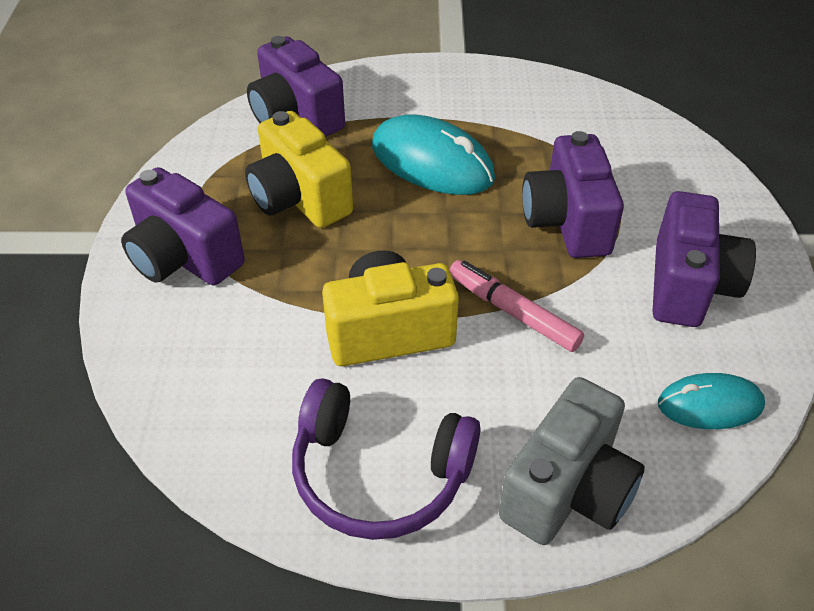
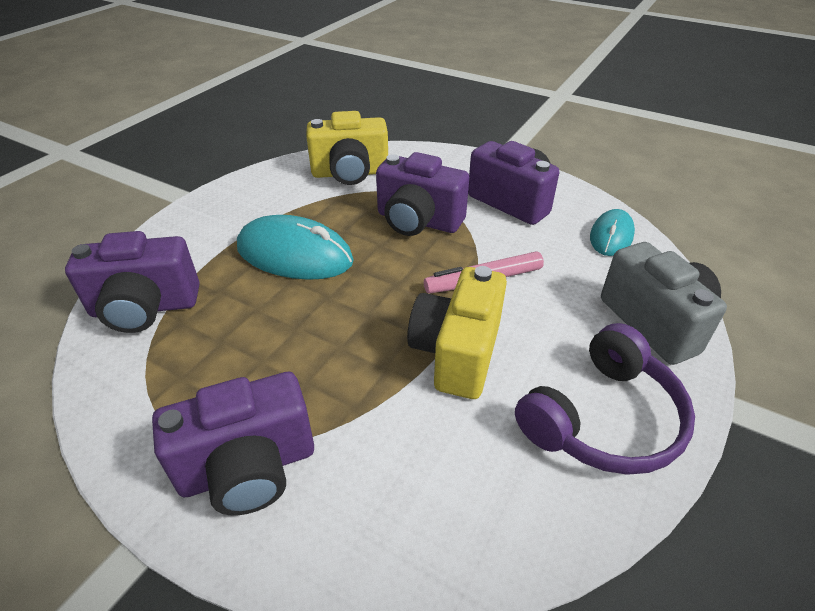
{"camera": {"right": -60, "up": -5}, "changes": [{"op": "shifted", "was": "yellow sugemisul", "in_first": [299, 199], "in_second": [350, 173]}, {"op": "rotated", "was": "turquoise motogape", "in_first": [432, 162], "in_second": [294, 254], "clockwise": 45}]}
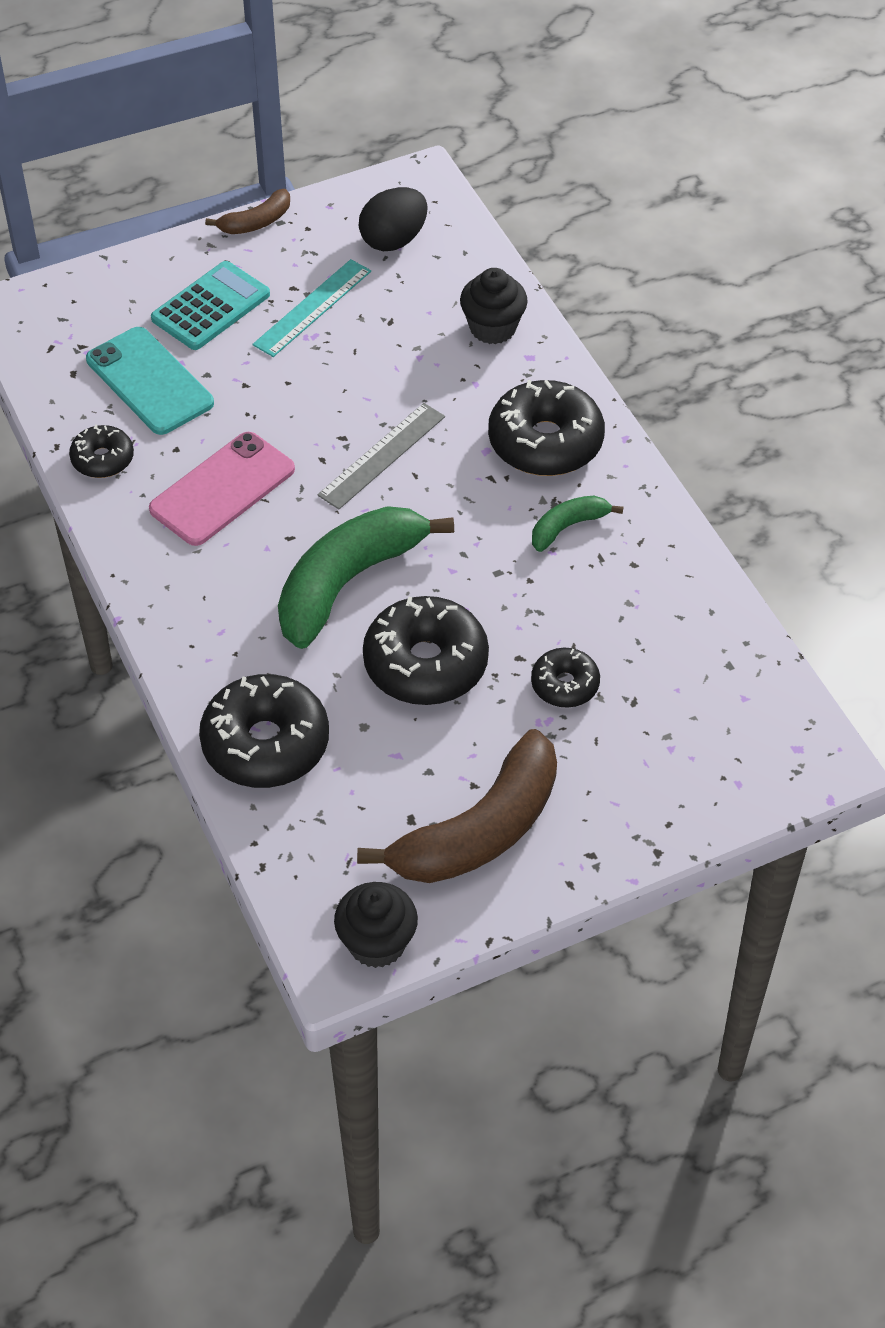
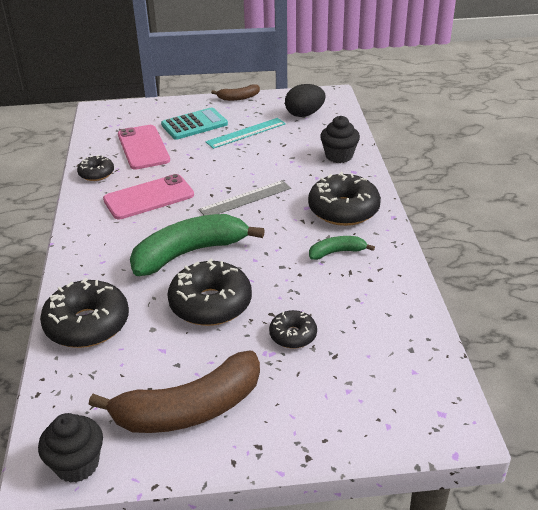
{"camera": {"right": 20, "up": -15}, "changes": [{"op": "repainted", "was": "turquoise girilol", "now": "pink girilol", "in_first": [149, 381], "in_second": [143, 147]}]}
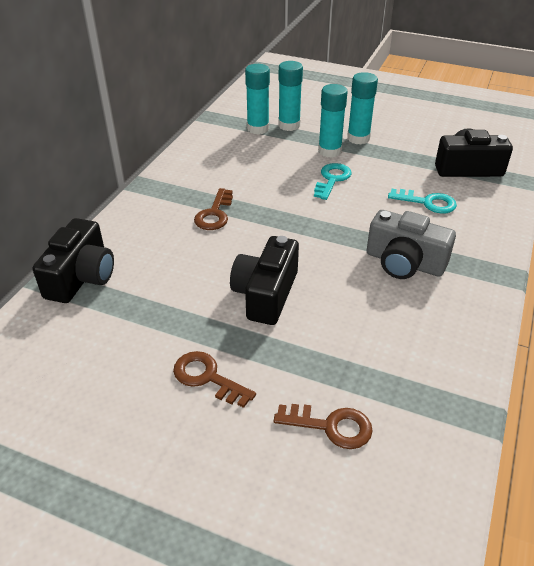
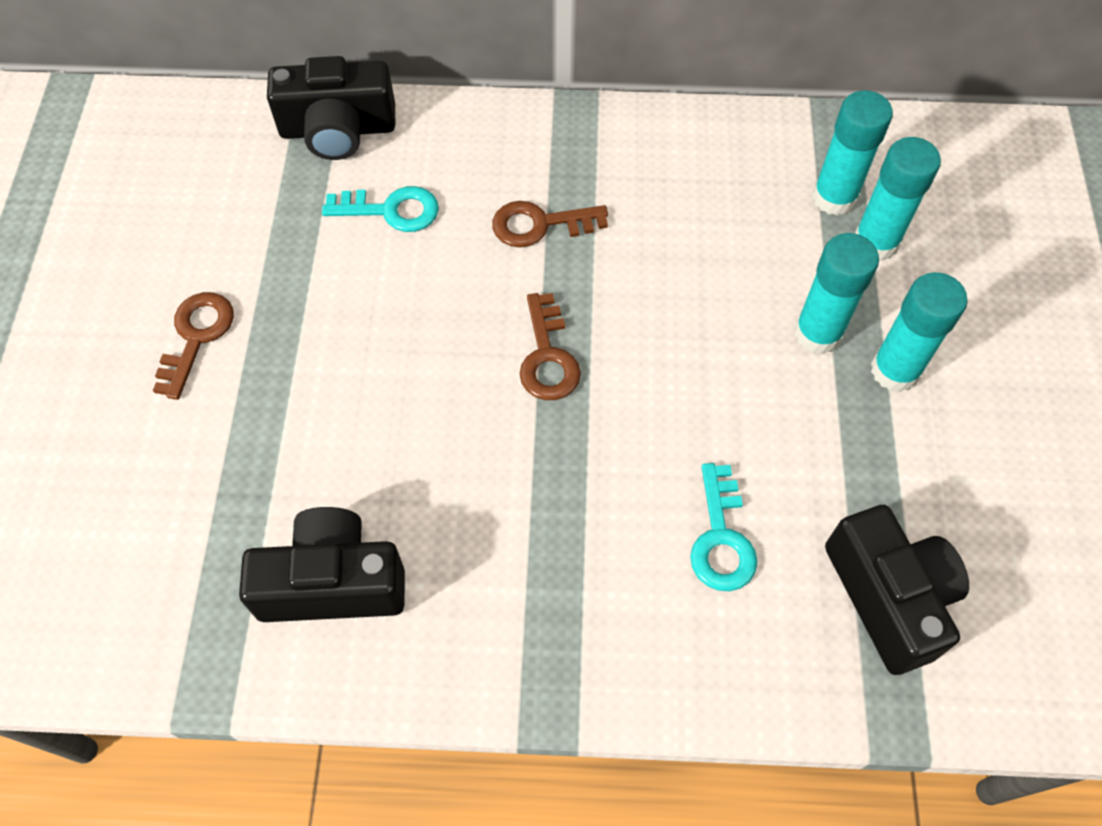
{"camera": {"right": 70, "up": 20}, "changes": [{"op": "shifted", "was": "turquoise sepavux", "in_first": [332, 179], "in_second": [391, 210]}, {"op": "gone", "was": "grey sugemisul", "in_first": [404, 262]}, {"op": "shifted", "was": "black sugemisul", "in_first": [265, 294], "in_second": [332, 582]}, {"op": "shifted", "was": "brown sepavux", "in_first": [331, 426], "in_second": [547, 357]}]}
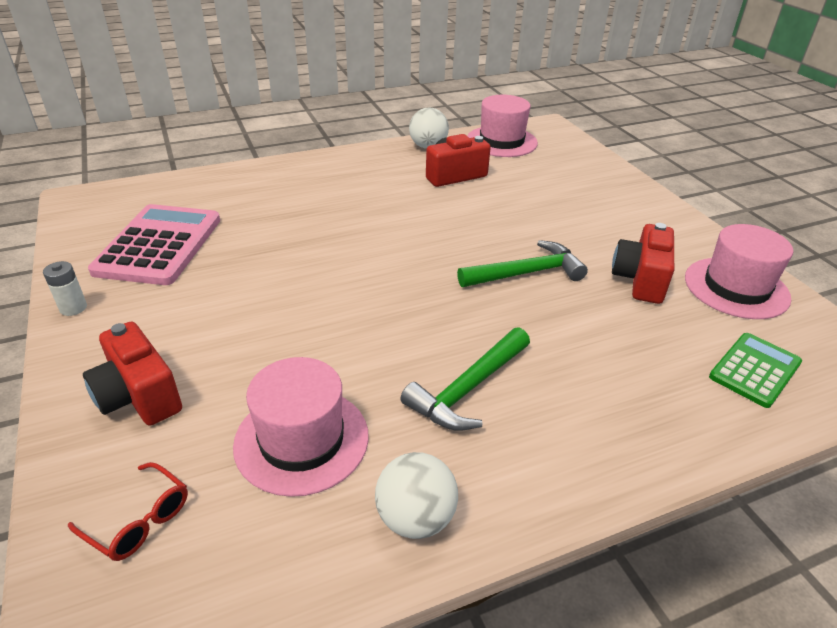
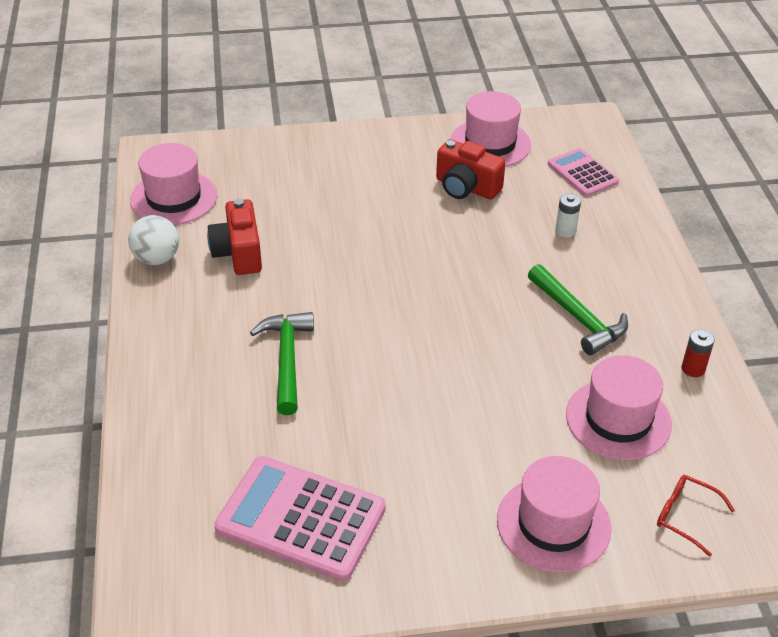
{"camera": {"right": -75, "up": 5}, "changes": [{"op": "shifted", "was": "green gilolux", "in_first": [526, 273], "in_second": [287, 360]}, {"op": "shifted", "was": "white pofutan", "in_first": [73, 308], "in_second": [565, 231]}, {"op": "swapped", "was": "red sugemisul", "now": "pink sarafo", "in_first": [138, 396], "in_second": [553, 524]}, {"op": "repainted", "was": "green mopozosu", "now": "pink mopozosu", "in_first": [754, 370], "in_second": [582, 173]}, {"op": "swapped", "was": "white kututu", "now": "red pofutan", "in_first": [415, 518], "in_second": [693, 369]}, {"op": "rotated", "was": "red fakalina", "in_first": [139, 520], "in_second": [685, 516], "clockwise": -105}]}
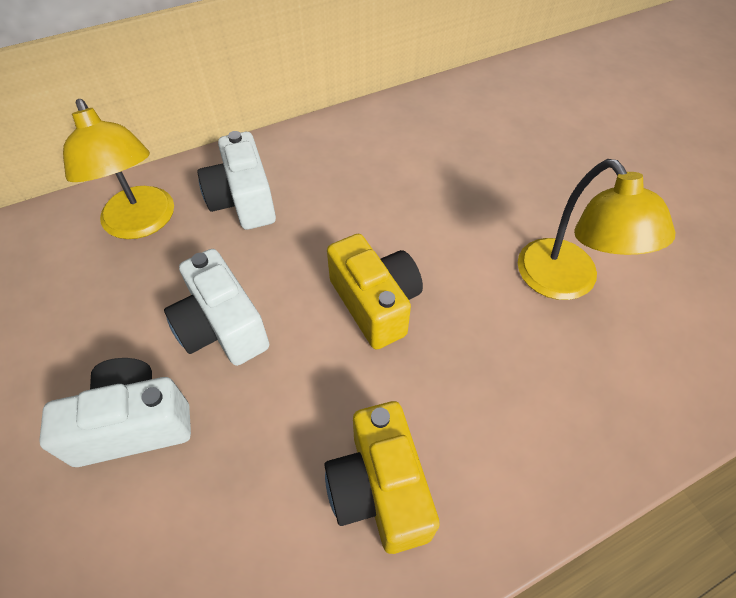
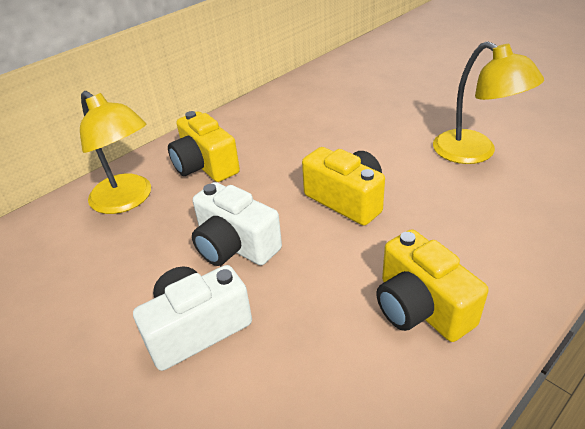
{"camera": {"right": -15, "up": -15}, "changes": [{"op": "repainted", "was": "white sugemisul", "now": "yellow sugemisul", "in_first": [243, 200], "in_second": [205, 166]}]}
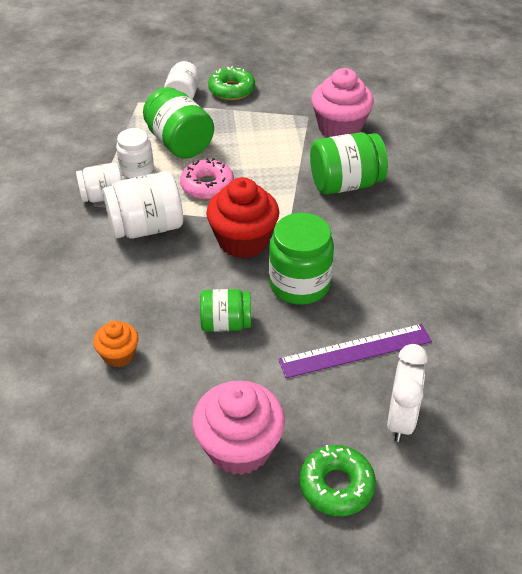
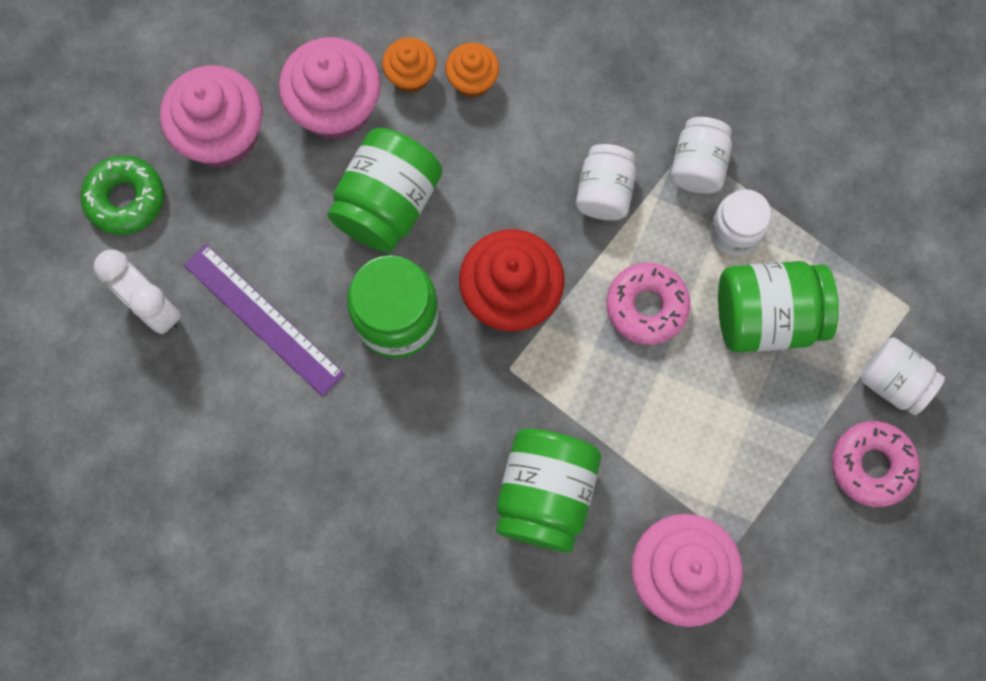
{"camera": {"right": 120, "up": 30}, "changes": [{"op": "repainted", "was": "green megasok", "now": "pink megasok", "in_first": [231, 90], "in_second": [871, 465]}, {"op": "scaled", "was": "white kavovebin", "in_first": [146, 227], "in_second": [604, 192], "ratio": 0.64}, {"op": "scaled", "was": "green kavovebin", "in_first": [226, 323], "in_second": [388, 204], "ratio": 1.57}, {"op": "rotated", "was": "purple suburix", "in_first": [355, 351], "in_second": [263, 319], "clockwise": -60}, {"op": "new", "now": "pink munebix", "in_second": [336, 108]}, {"op": "new", "now": "orange munebix", "in_second": [472, 80]}]}
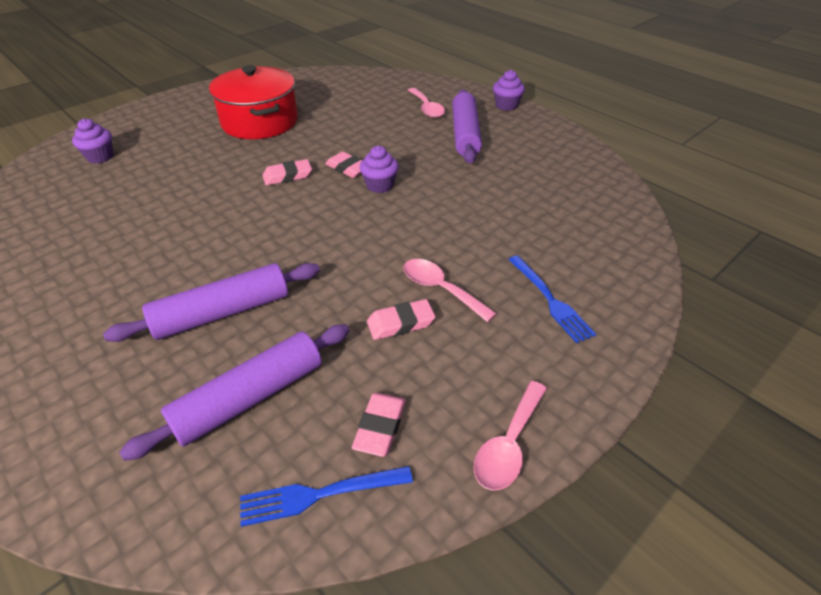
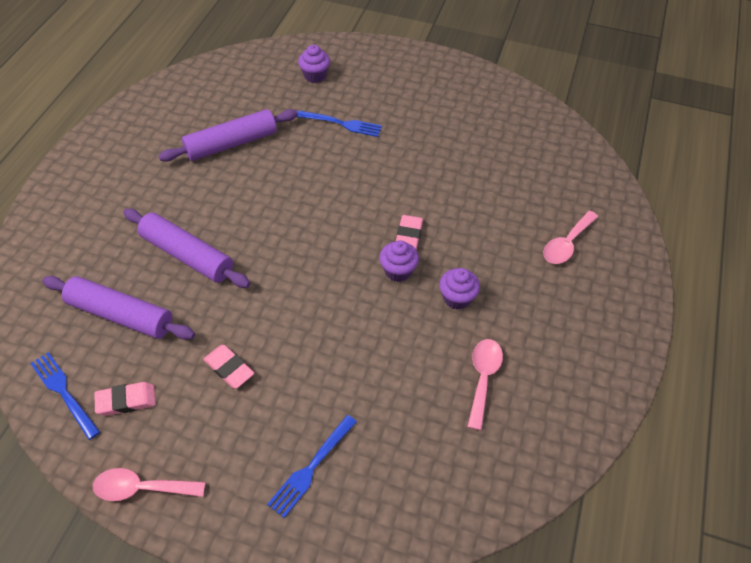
{"camera": {"right": 60, "up": 10}, "changes": [{"op": "gone", "was": "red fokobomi", "in_first": [260, 122]}, {"op": "shifted", "was": "purple munebix", "in_first": [506, 105], "in_second": [457, 298]}, {"op": "shifted", "was": "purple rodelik", "in_first": [465, 134], "in_second": [231, 143]}, {"op": "gone", "was": "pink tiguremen", "in_first": [287, 176]}, {"op": "shifted", "was": "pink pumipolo", "in_first": [440, 289], "in_second": [483, 378]}, {"op": "new", "now": "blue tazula", "in_second": [342, 124]}]}
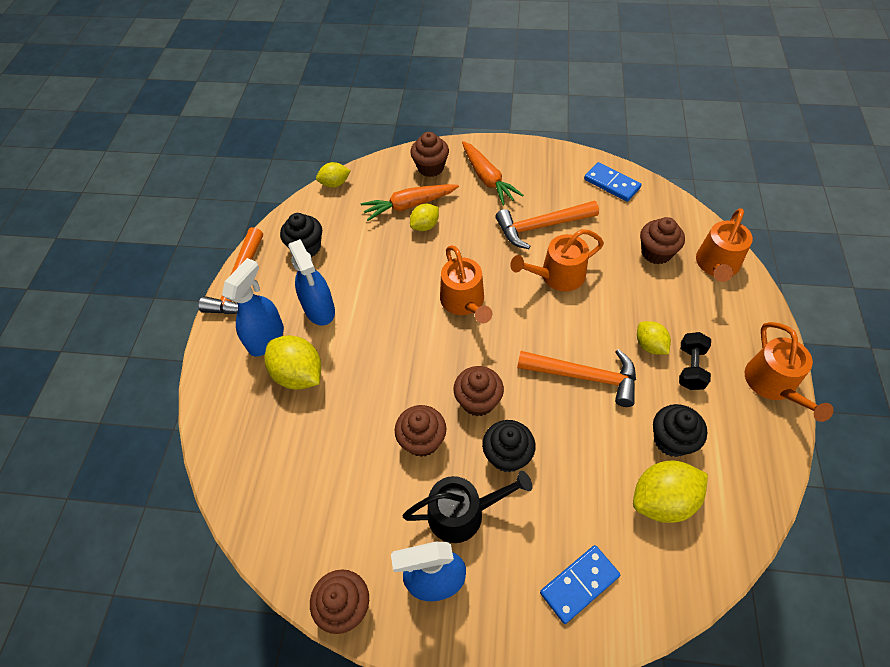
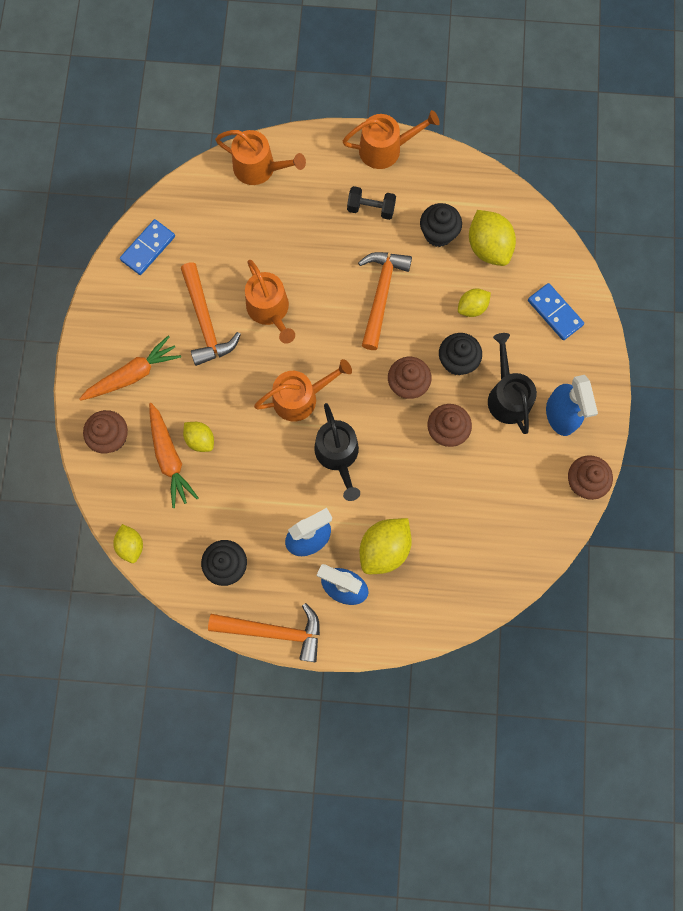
{"camera": {"right": -95, "up": 20}, "changes": [{"op": "gone", "was": "brown munebix", "in_first": [656, 253]}, {"op": "shifted", "was": "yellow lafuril", "in_first": [649, 345], "in_second": [472, 307]}, {"op": "new", "now": "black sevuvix", "in_second": [338, 455]}]}
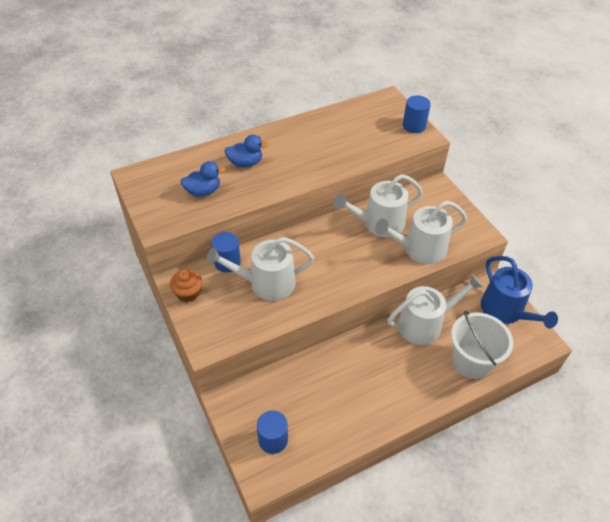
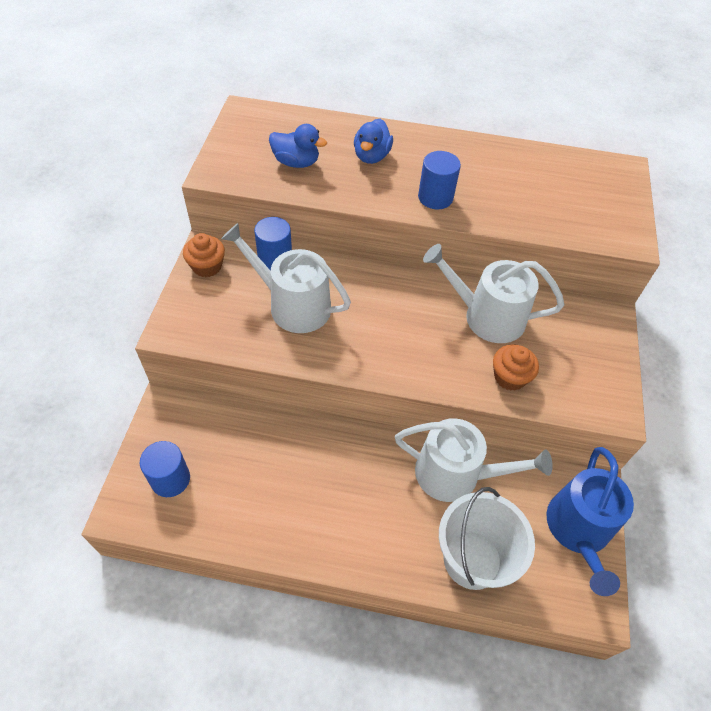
{"camera": {"right": 35, "up": 5}, "changes": [{"op": "shifted", "was": "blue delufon", "in_first": [414, 126], "in_second": [435, 197]}, {"op": "rotated", "was": "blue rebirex", "in_first": [245, 163], "in_second": [371, 156], "clockwise": 75}, {"op": "swapped", "was": "white sevuvix", "now": "orange munebix", "in_first": [419, 249], "in_second": [510, 377]}]}
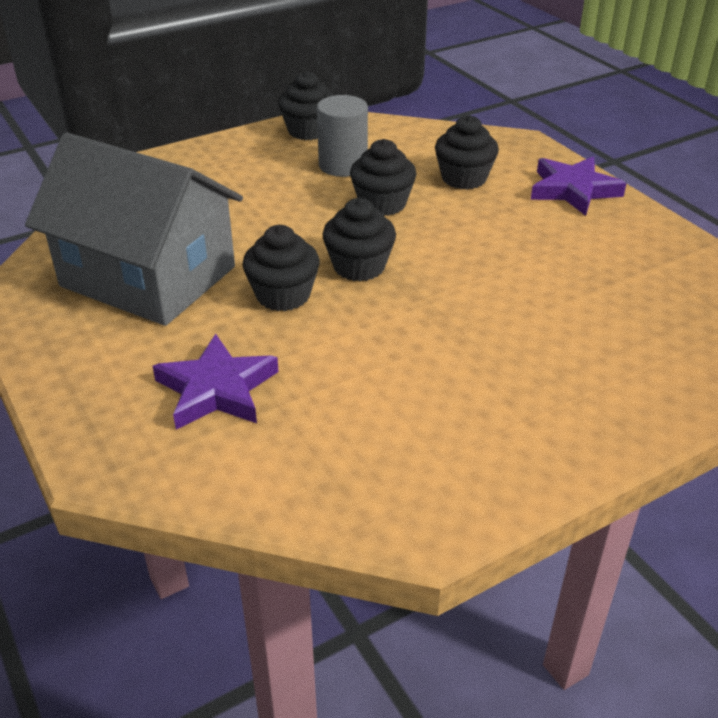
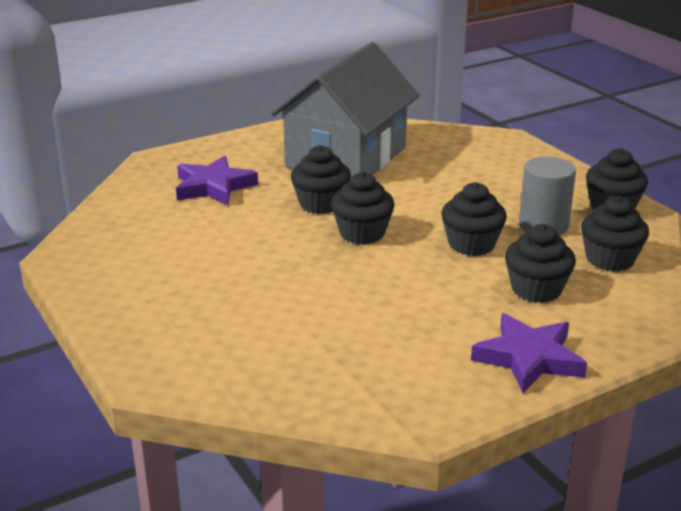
{"camera": {"right": 90, "up": -10}, "changes": [{"op": "new", "now": "black munebix", "in_second": [610, 259]}]}
